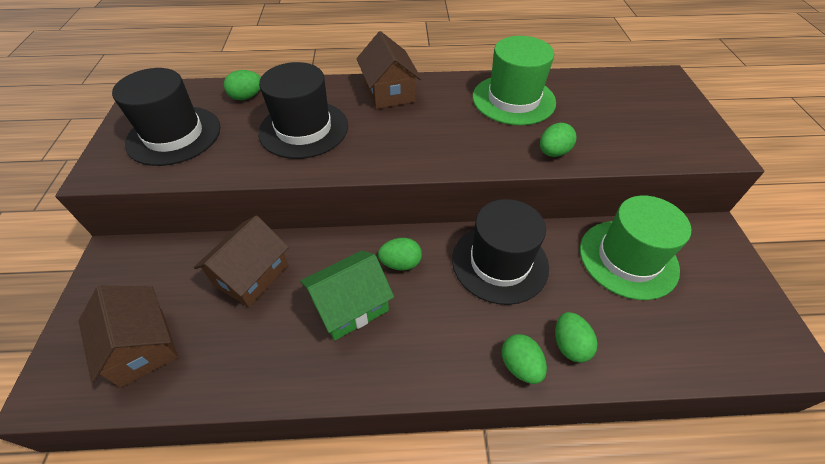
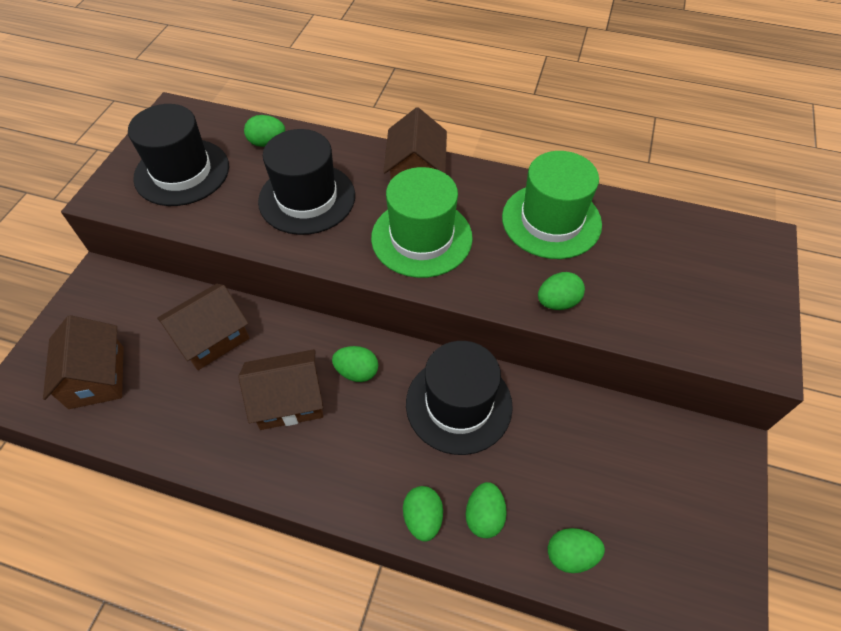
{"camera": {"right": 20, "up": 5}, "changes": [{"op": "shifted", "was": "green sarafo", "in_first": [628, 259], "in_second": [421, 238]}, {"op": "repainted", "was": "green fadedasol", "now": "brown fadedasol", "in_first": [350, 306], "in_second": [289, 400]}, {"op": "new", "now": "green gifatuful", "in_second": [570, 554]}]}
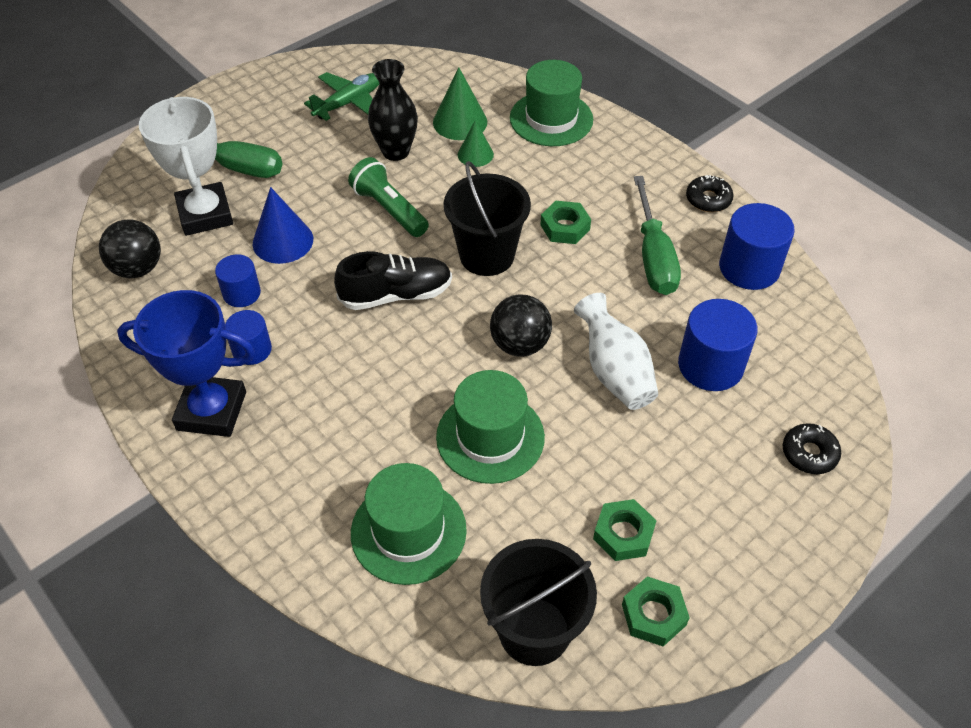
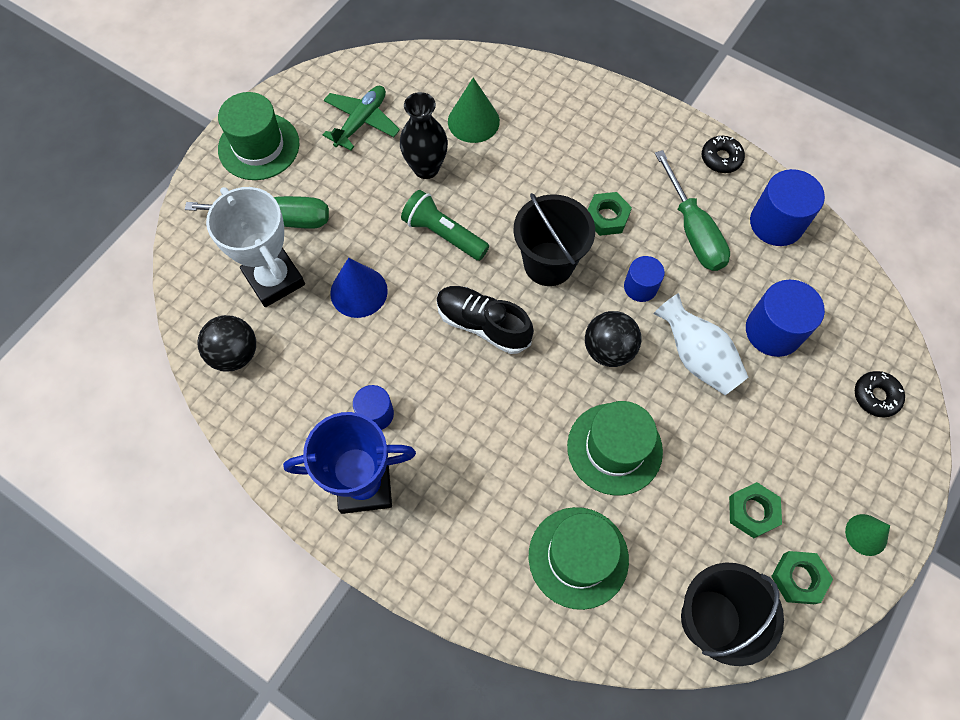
{"camera": {"right": -15, "up": 15}, "changes": [{"op": "shifted", "was": "green sarafo", "in_first": [551, 119], "in_second": [259, 146]}, {"op": "shifted", "was": "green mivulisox", "in_first": [475, 154], "in_second": [866, 534]}, {"op": "rotated", "was": "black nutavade", "in_first": [396, 295], "in_second": [483, 324], "clockwise": -120}, {"op": "shifted", "was": "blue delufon", "in_first": [241, 293], "in_second": [640, 287]}]}
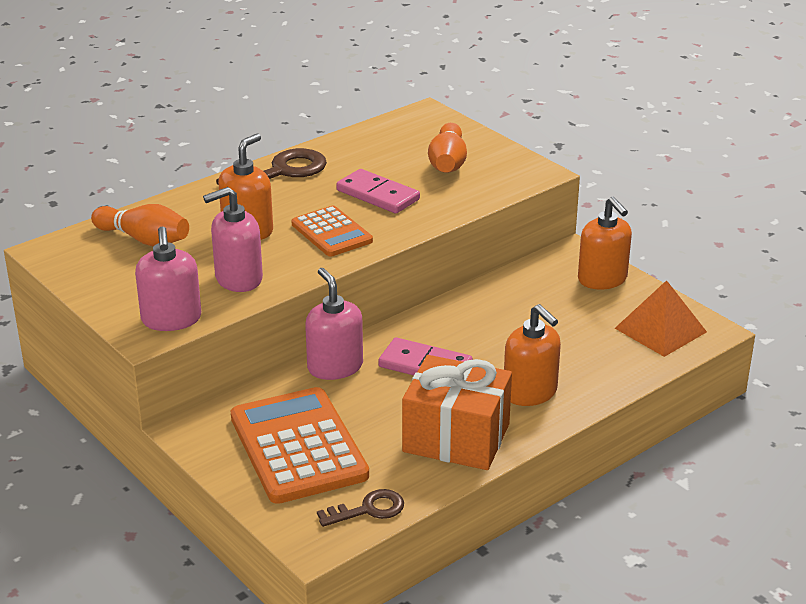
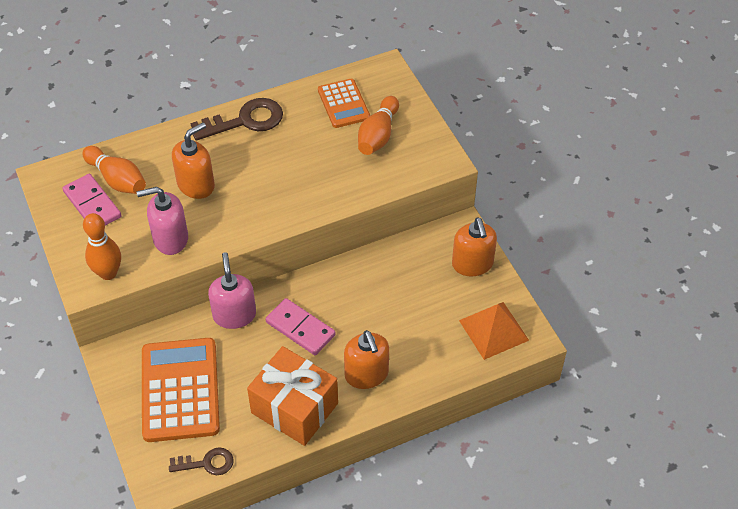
{"camera": {"right": 15, "up": 20}, "changes": [{"op": "shifted", "was": "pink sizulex", "in_first": [377, 195], "in_second": [92, 204]}, {"op": "shifted", "was": "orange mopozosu", "in_first": [331, 233], "in_second": [343, 104]}, {"op": "swapped", "was": "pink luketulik", "now": "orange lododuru", "in_first": [171, 319], "in_second": [108, 273]}]}
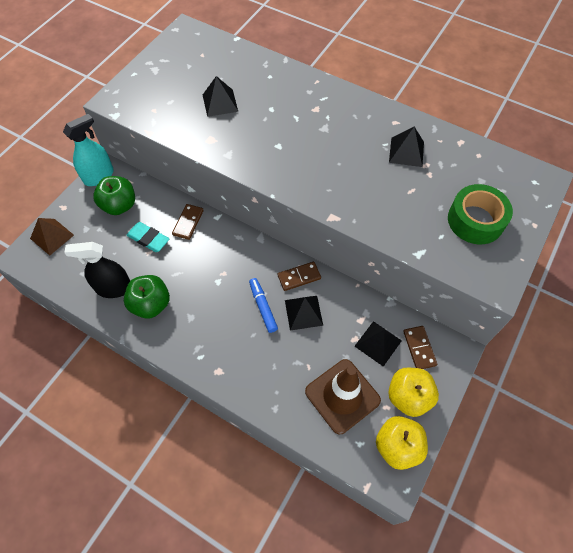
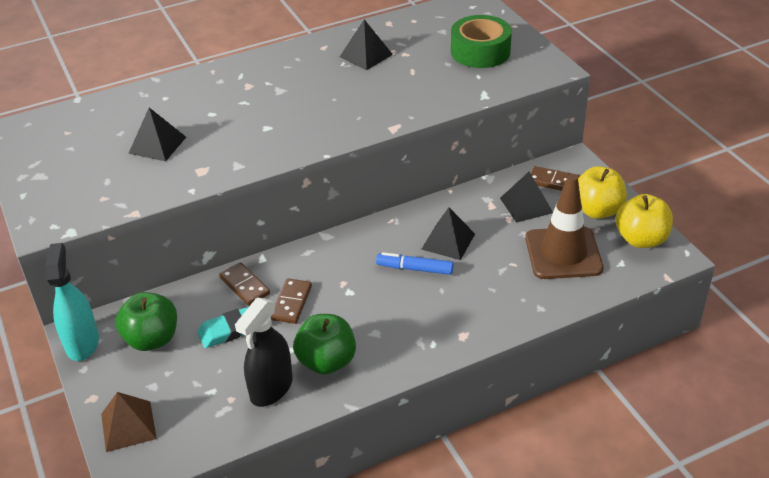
{"camera": {"right": -55, "up": -20}, "changes": [{"op": "shifted", "was": "brown sizulex", "in_first": [299, 277], "in_second": [291, 303]}]}
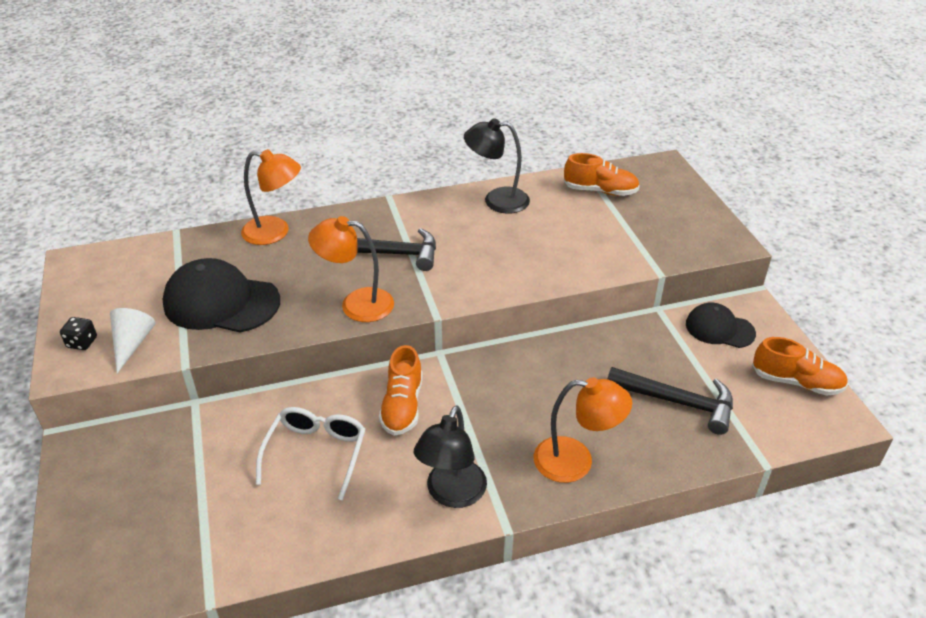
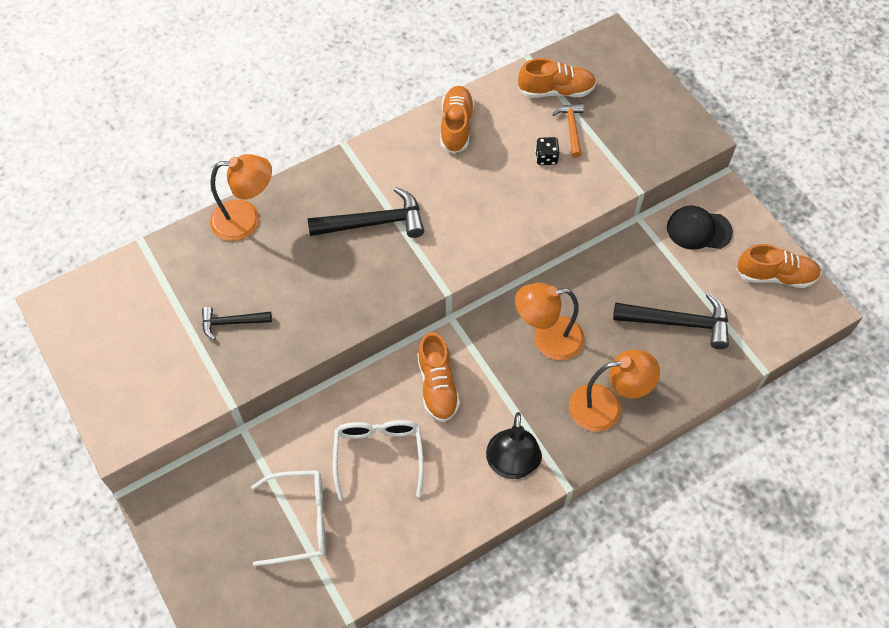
{"camera": {"right": -15, "up": 20}, "changes": [{"op": "swapped", "was": "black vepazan", "now": "orange nutavade", "in_first": [496, 200], "in_second": [456, 126]}, {"op": "shifted", "was": "orange vepazan", "in_first": [356, 304], "in_second": [547, 339]}, {"op": "swapped", "was": "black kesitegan", "now": "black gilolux", "in_first": [221, 302], "in_second": [232, 322]}, {"op": "gone", "was": "white mivulisox", "in_first": [132, 343]}, {"op": "shifted", "was": "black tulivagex", "in_first": [82, 342], "in_second": [546, 158]}, {"op": "new", "now": "orange gilolux", "in_second": [571, 128]}, {"op": "new", "now": "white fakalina", "in_second": [301, 520]}]}
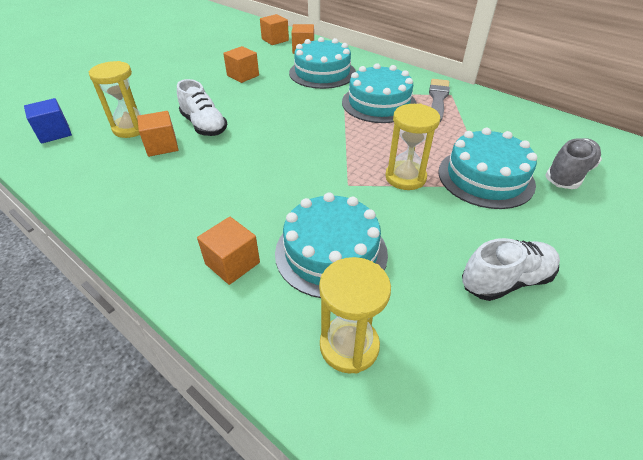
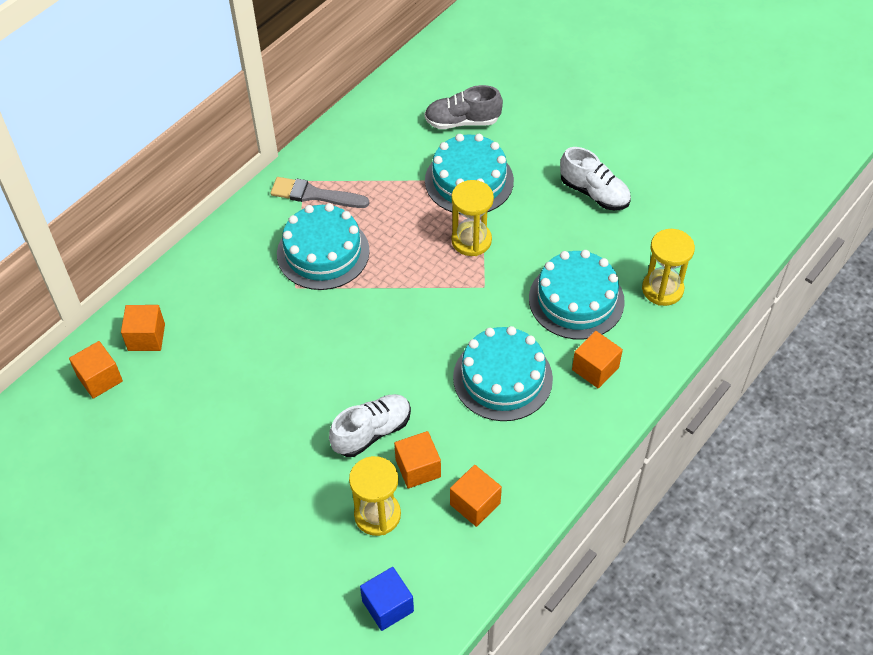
{"camera": {"right": -90, "up": 10}, "changes": [{"op": "shifted", "was": "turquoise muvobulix", "in_first": [322, 73], "in_second": [502, 378]}, {"op": "shifted", "was": "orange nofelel", "in_first": [243, 75], "in_second": [475, 504]}, {"op": "rotated", "was": "grey nutavade", "in_first": [568, 174], "in_second": [462, 121], "clockwise": -45}, {"op": "rotated", "was": "white nutavade", "in_first": [506, 280], "in_second": [594, 193], "clockwise": 150}]}
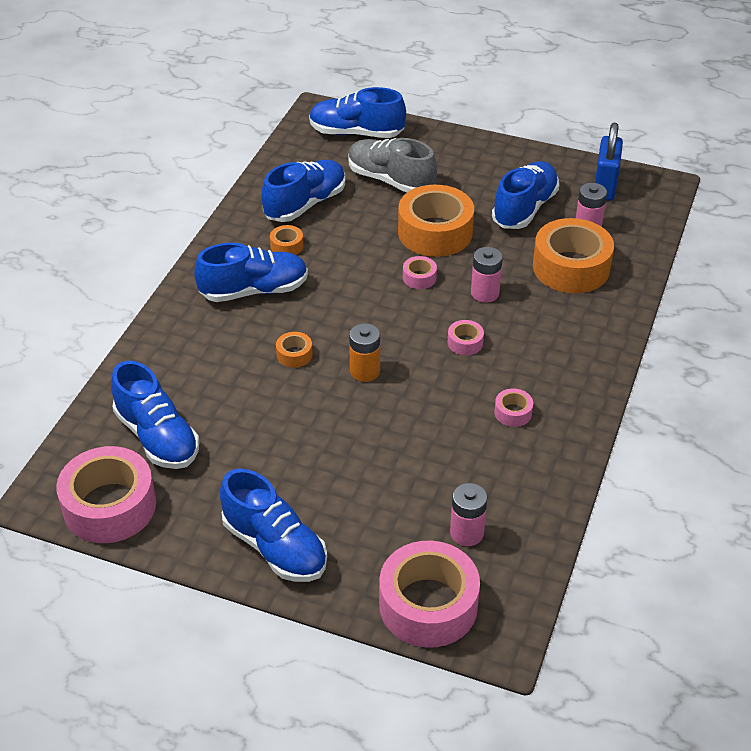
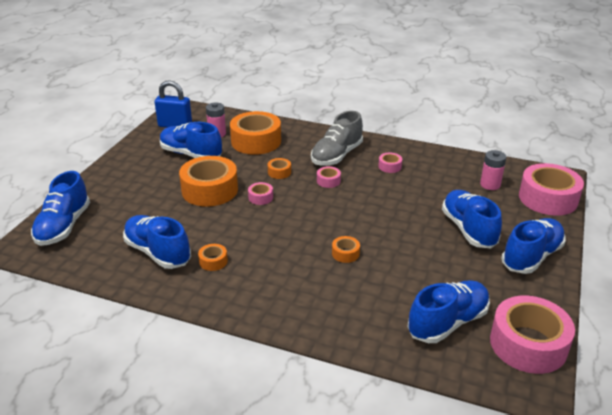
{"camera": {"right": -90, "up": -10}, "changes": [{"op": "shifted", "was": "grey nutavade", "in_first": [390, 180], "in_second": [336, 155]}, {"op": "shifted", "was": "blue nutavade", "in_first": [254, 290], "in_second": [468, 229]}, {"op": "swapped", "was": "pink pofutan", "now": "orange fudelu", "in_first": [485, 293], "in_second": [279, 172]}, {"op": "gone", "was": "orange pofutan", "in_first": [365, 371]}]}
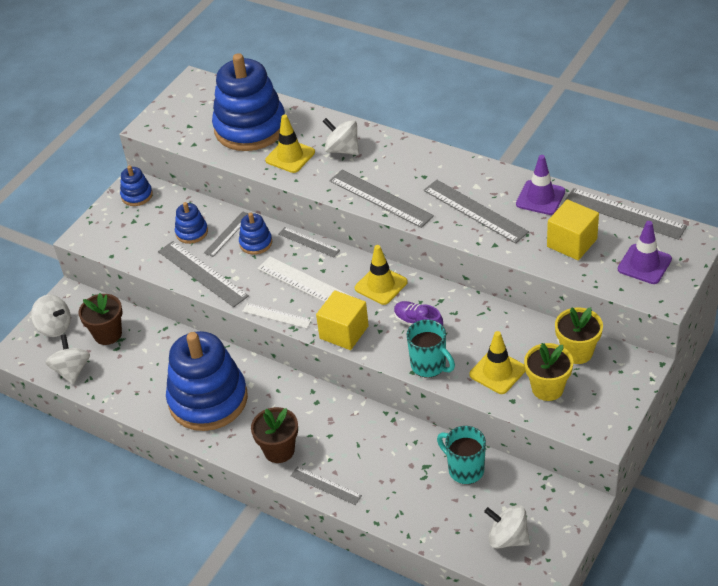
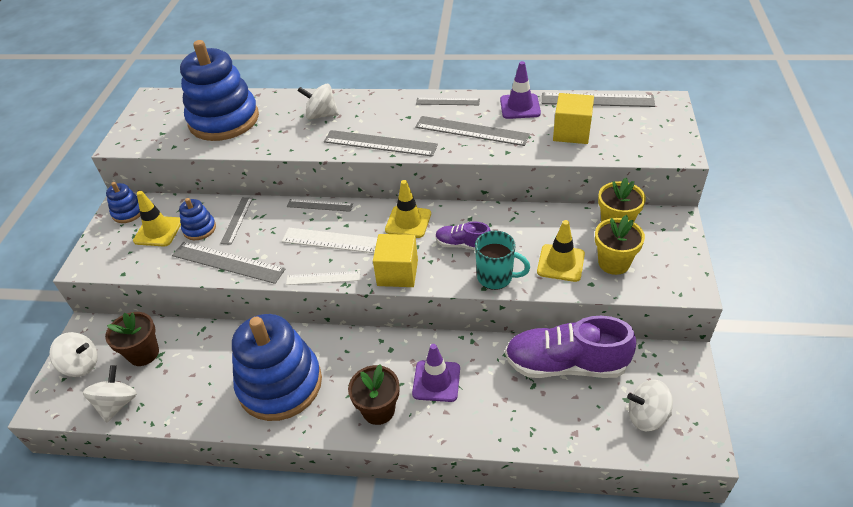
{"camera": {"right": -25, "up": 0}, "changes": [{"op": "shifted", "was": "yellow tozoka", "in_first": [290, 156], "in_second": [158, 231]}, {"op": "gone", "was": "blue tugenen", "in_first": [256, 243]}, {"op": "shifted", "was": "purple tozoka", "in_first": [644, 264], "in_second": [436, 381]}, {"op": "rotated", "was": "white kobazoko", "in_first": [72, 371], "in_second": [117, 404], "clockwise": 45}, {"op": "swapped", "was": "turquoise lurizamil", "now": "purple nutavade", "in_first": [465, 469], "in_second": [566, 364]}, {"op": "shifted", "was": "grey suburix", "in_first": [325, 485], "in_second": [447, 102]}]}
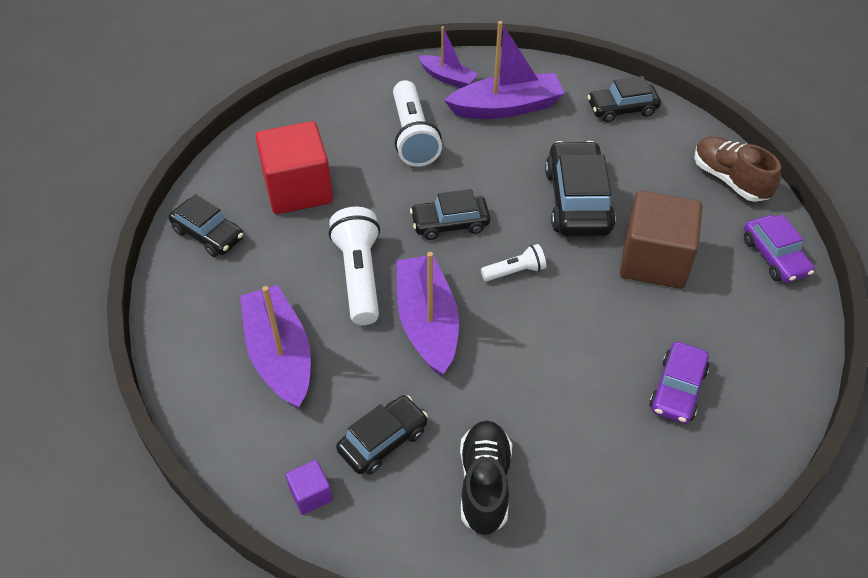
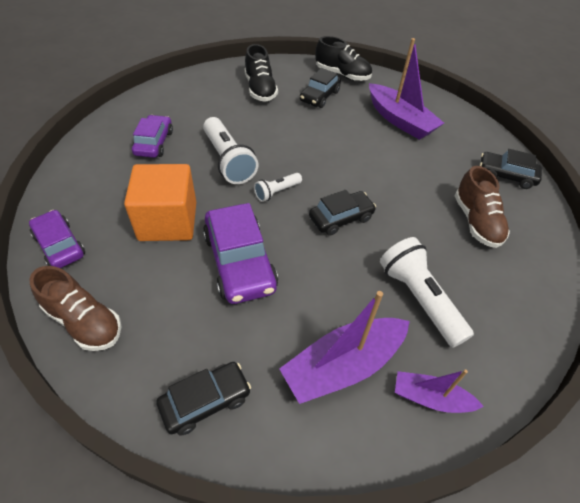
{"camera": {"right": 160, "up": 0}, "changes": [{"op": "swapped", "was": "red nofelel", "now": "brown nutavade", "in_first": [298, 189], "in_second": [476, 221]}, {"op": "repainted", "was": "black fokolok", "now": "purple fokolok", "in_first": [577, 201], "in_second": [240, 262]}, {"op": "repainted", "was": "brown nofelel", "now": "orange nofelel", "in_first": [654, 260], "in_second": [168, 221]}, {"op": "shifted", "was": "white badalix", "in_first": [359, 276], "in_second": [228, 160]}, {"op": "gone", "was": "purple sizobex", "in_first": [427, 322]}, {"op": "swapped", "was": "purple nofelel", "now": "black nutavade", "in_first": [311, 494], "in_second": [342, 75]}]}
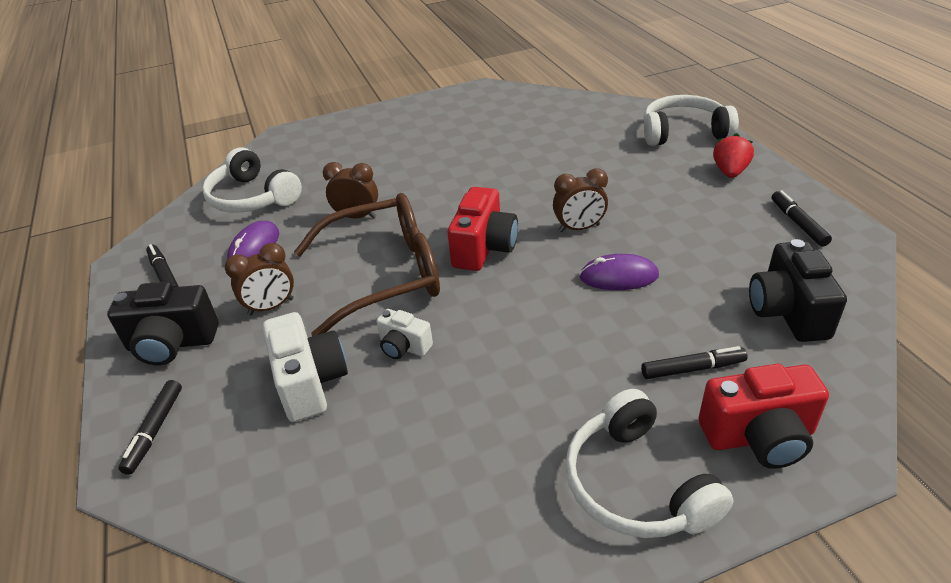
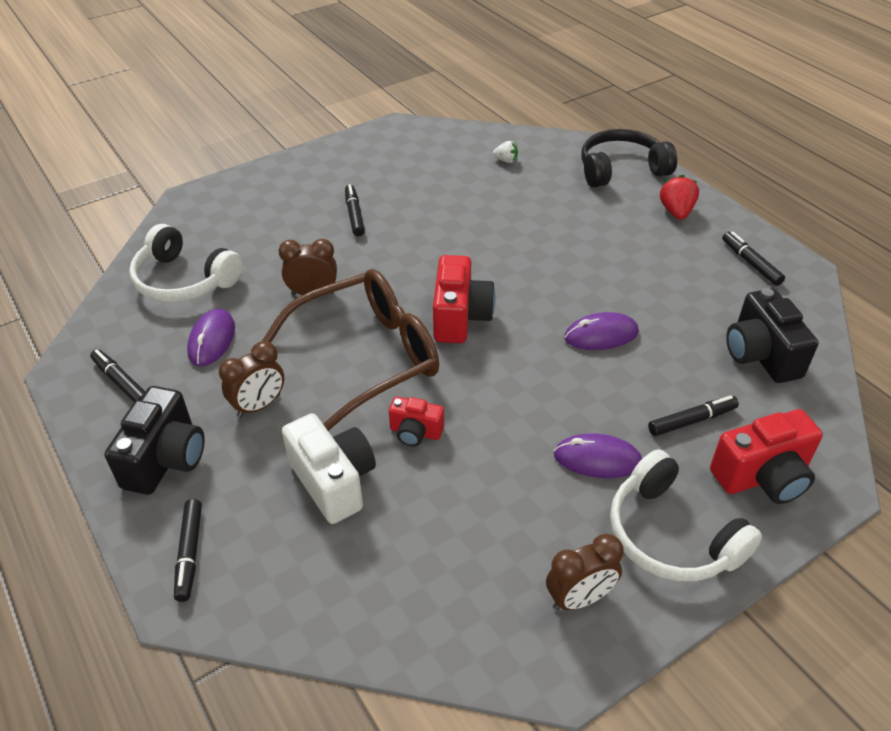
{"camera": {"right": -15, "up": 5}, "changes": [{"op": "repainted", "was": "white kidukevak", "now": "black kidukevak", "in_first": [683, 132], "in_second": [621, 169]}, {"op": "shifted", "was": "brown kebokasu", "in_first": [579, 228], "in_second": [579, 598]}, {"op": "rotated", "was": "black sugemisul", "in_first": [172, 344], "in_second": [166, 459], "clockwise": -60}, {"op": "repainted", "was": "white sugemisul", "now": "red sugemisul", "in_first": [404, 347], "in_second": [415, 432]}, {"op": "new", "now": "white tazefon", "in_second": [506, 160]}, {"op": "new", "now": "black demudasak", "in_second": [354, 215]}, {"op": "new", "now": "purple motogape", "in_second": [597, 459]}]}
